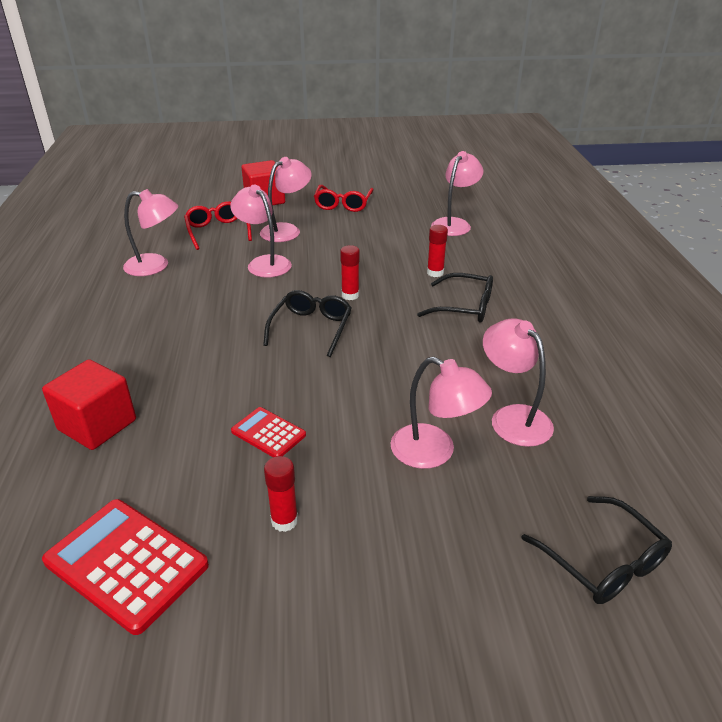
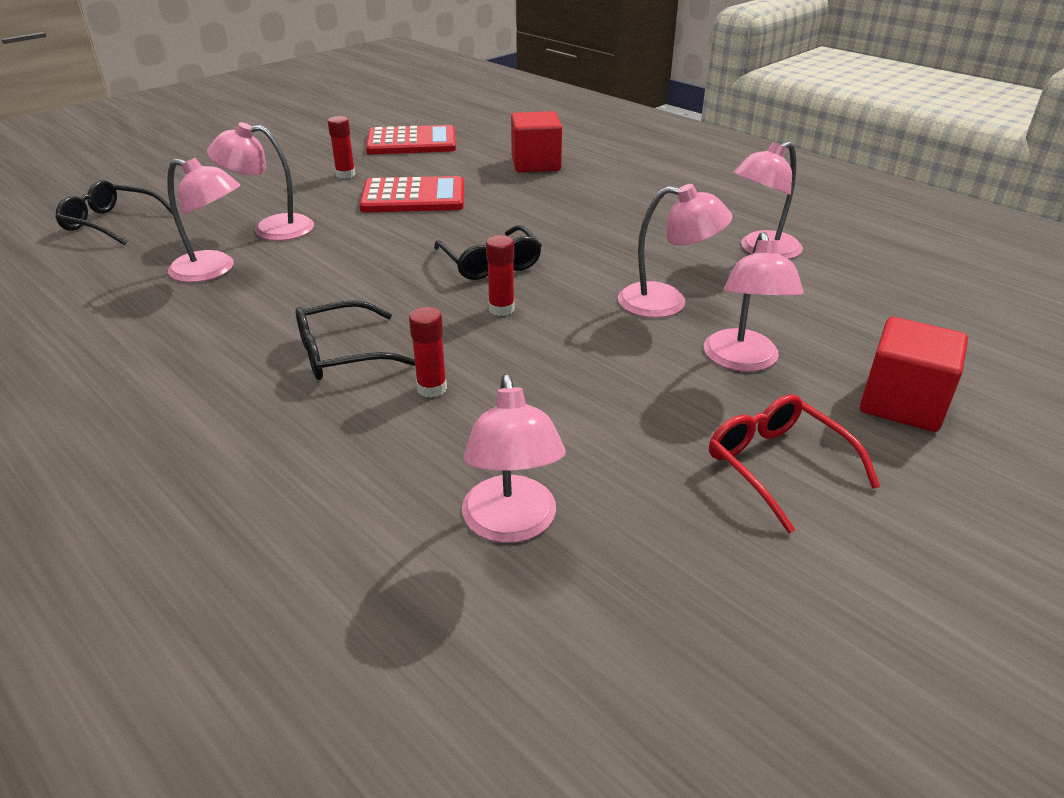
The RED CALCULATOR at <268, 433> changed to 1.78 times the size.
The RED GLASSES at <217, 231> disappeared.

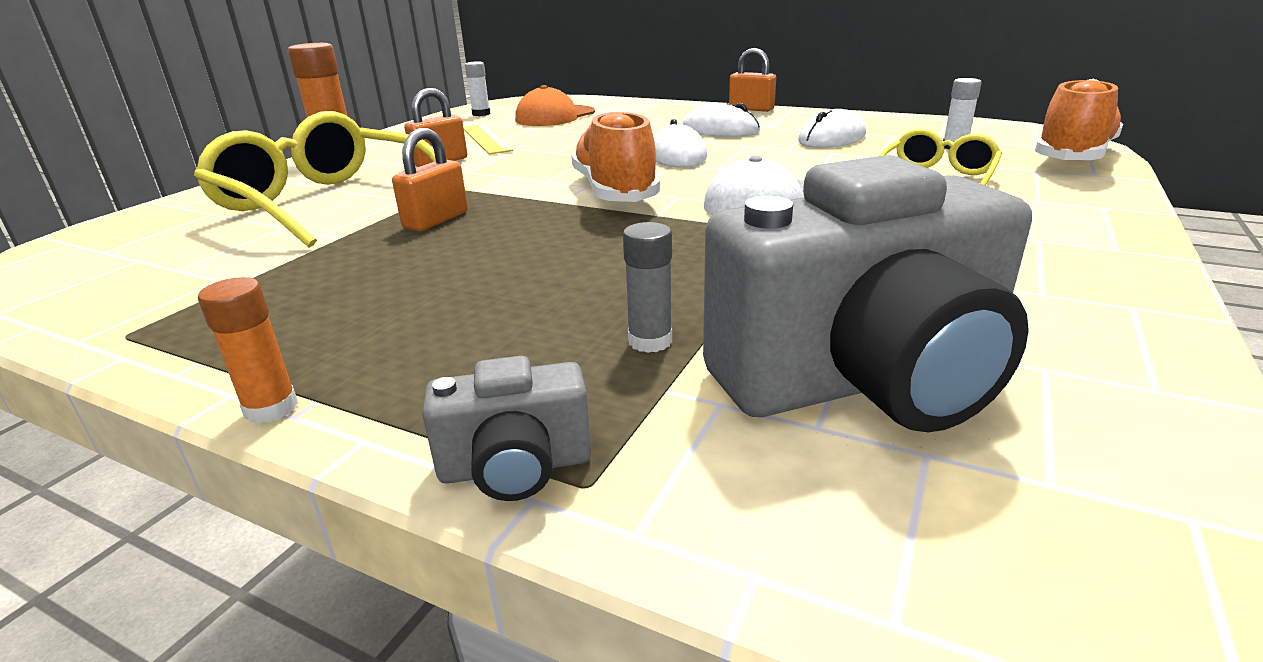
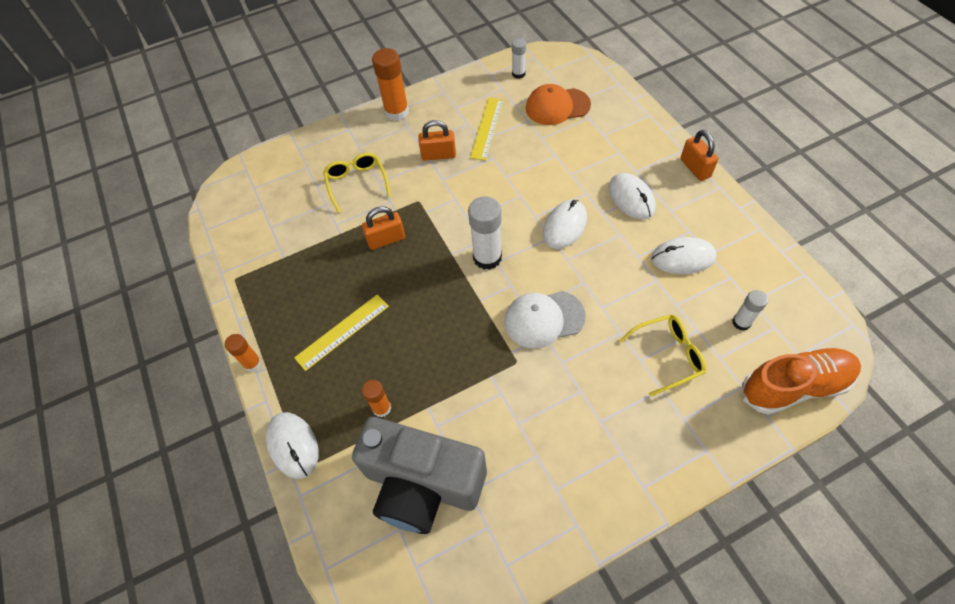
The GREY CAMERA at <516, 467> was replaced by the WHITE MOUSE at <293, 445>.
The YELLOW RULER at <342, 331> appeared.
The YELLOW GLASSES at <327, 202> changed to 0.54 times the size.
The GREY GLUE STICK at <650, 341> became the ORANGE GLUE STICK at <381, 408>.
The ORANGE SHOE at <615, 191> was replaced by the WHITE GLUE STICK at <487, 257>.

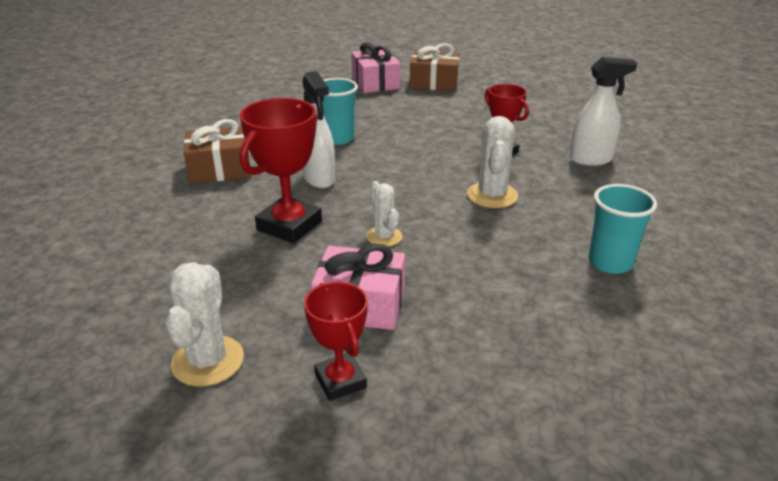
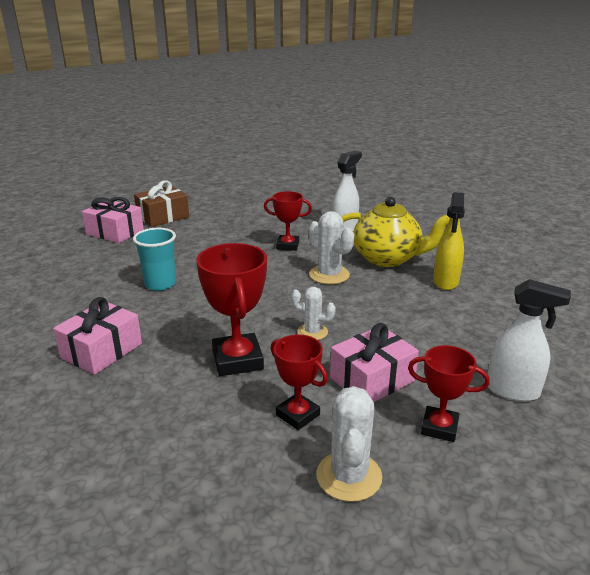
The BROWN GIFT at <220, 169> became the PINK GIFT at <101, 350>.
The RED TROPHY at <298, 415> appeared.
The WHITE CACTUS at <208, 361> turned 45 degrees clockwise.
The YELLOW TEAPOT at <387, 258> appeared.
The TURQUOISE CUP at <610, 262> was replaced by the YELLOW SPRAY BOTTLE at <445, 282>.
The WHITE SPRAY BOTTLE moved from <319, 179> to <513, 391>.

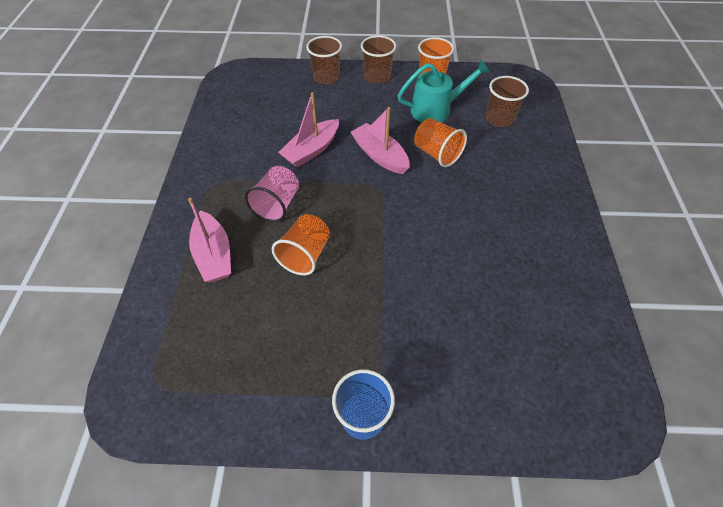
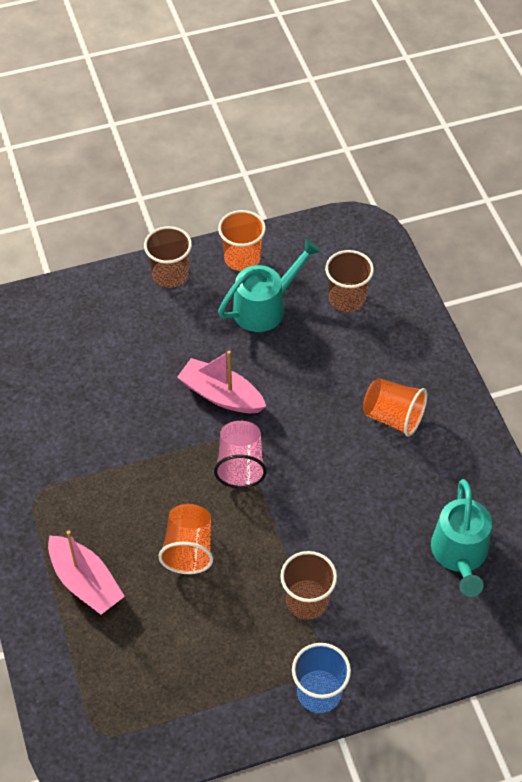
The PINK CUP moved from <277, 205> to <240, 465>.
The BROWN CUP moved from <326, 77> to <307, 601>.
The ORANGE CUP moved from <436, 154> to <393, 417>.
The TURQUOISE WATERING CAN at <460, 555> appeared.
The PINK BOAT at <311, 150> disappeared.

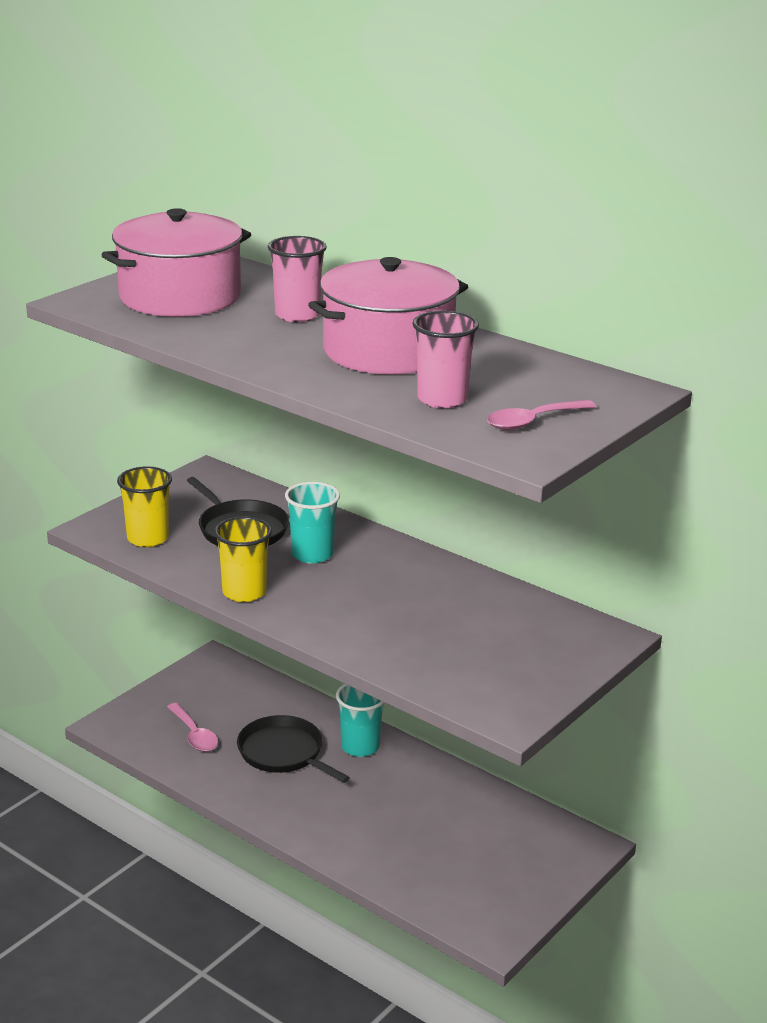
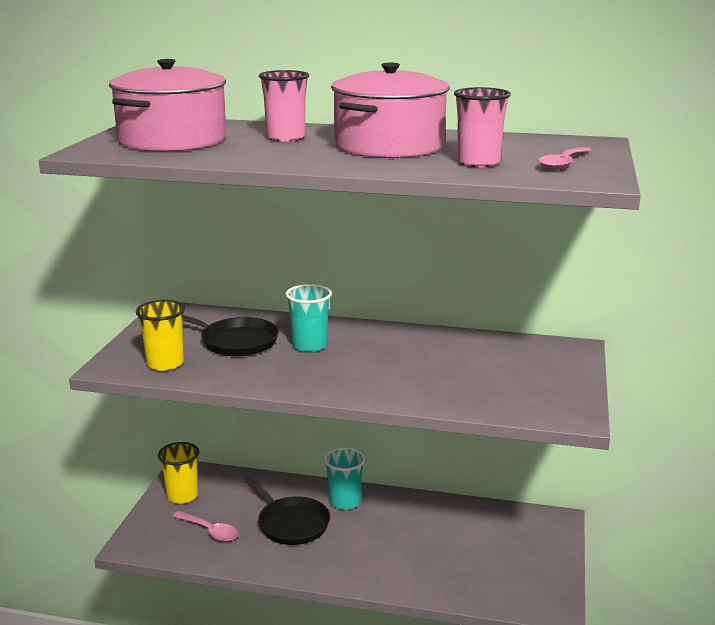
The YELLOW CUP moved from <244, 592> to <182, 496>.
The BLACK PAN at <284, 753> turned 150 degrees counterclockwise.

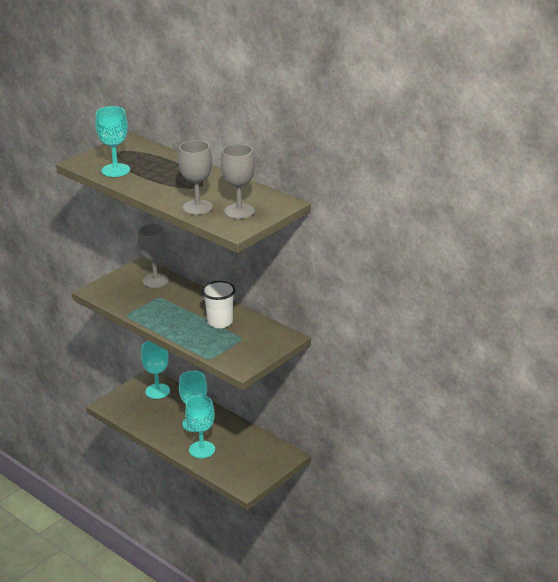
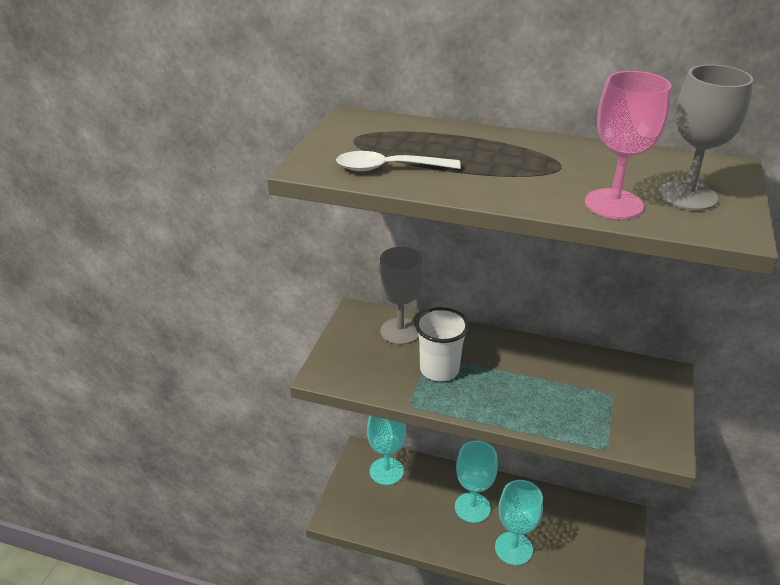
The TURQUOISE GOBLET at <115, 170> was replaced by the WHITE SPOON at <389, 168>.
The WHITE CUP moved from <220, 322> to <439, 370>.
The GREY GOBLET at <197, 207> became the PINK GOBLET at <613, 204>.

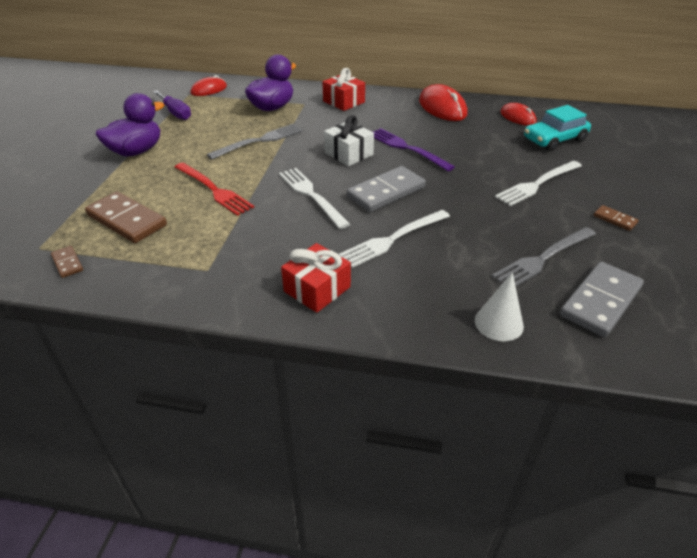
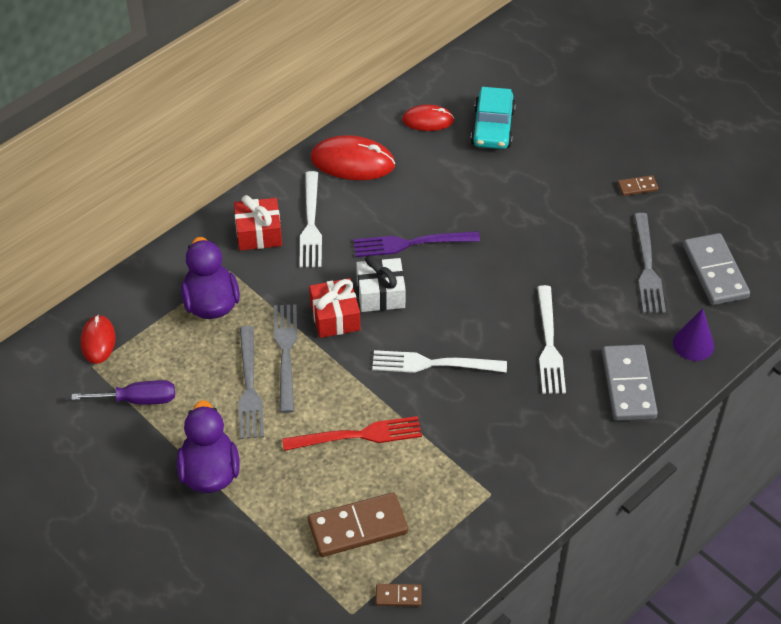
The GREY FORK at <249, 388> appeared.
The WHITE FORK moved from <537, 184> to <311, 224>.
The RED GIFT moved from <317, 289> to <335, 317>.
The GREY DOMINO moved from <386, 192> to <628, 385>.
The WHITE CONE at <499, 323> became the PURPLE CONE at <693, 344>.

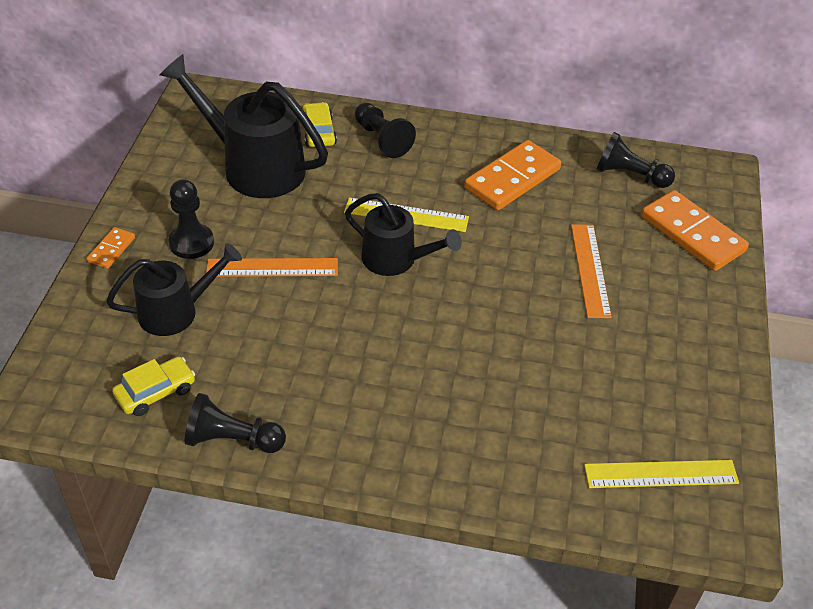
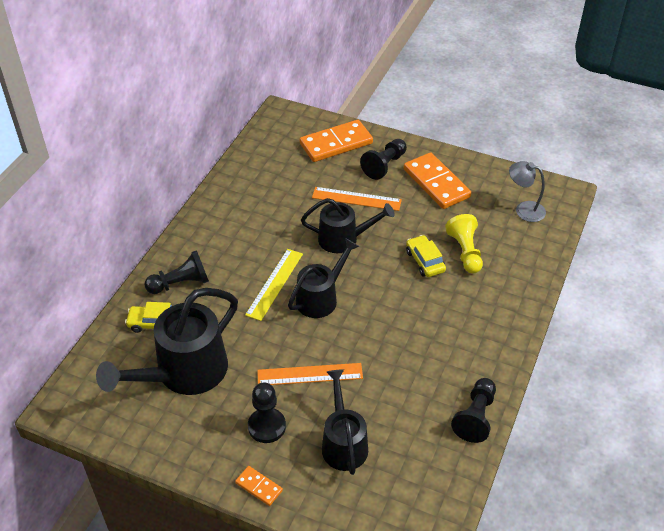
The ORANGE RULER at <272, 267> turned 75 degrees clockwise.
The BLACK WATERING CAN at <344, 239> appeared.
The BLACK PAWN moved from <630, 175> to <384, 165>.
The ORANGE DOMINO moved from <512, 179> to <436, 183>.
The YELLOW CAR moved from <155, 392> to <425, 261>.
The YELLOW PAWN at <465, 252> appeared.
The YELLOW RULER at <661, 474> was replaced by the GREY LAMP at <524, 209>.

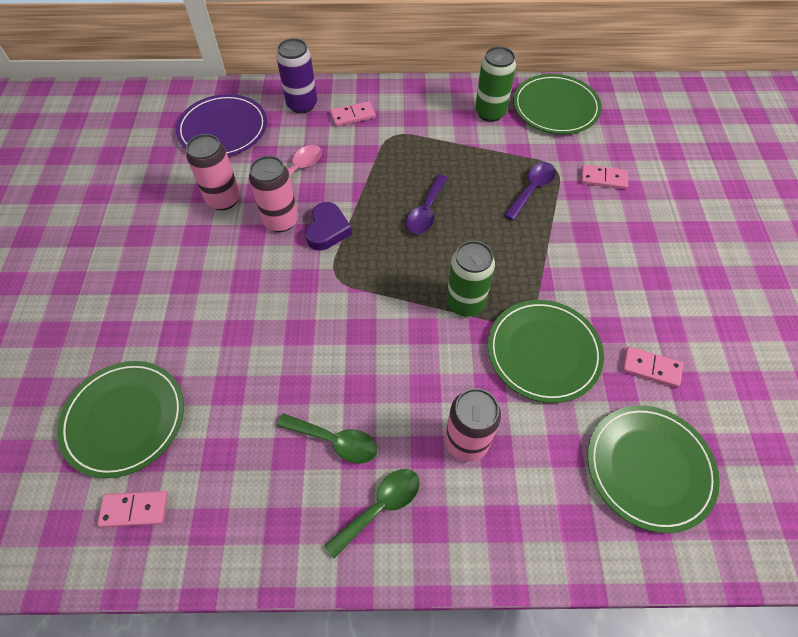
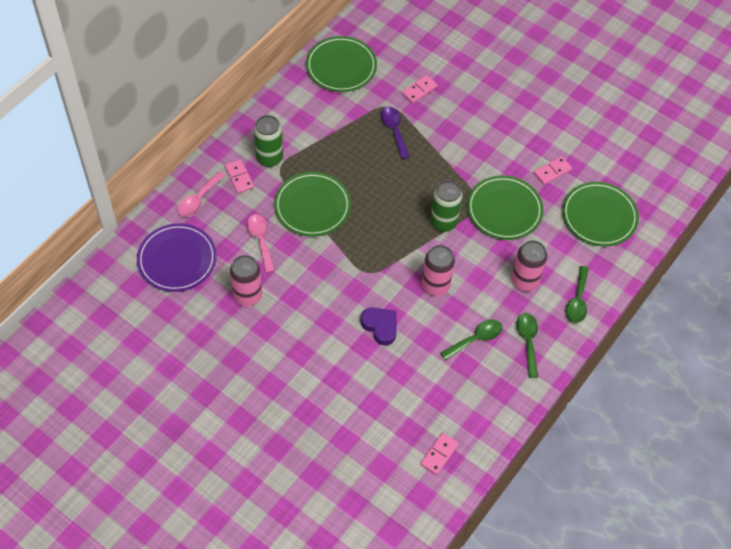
The PURPLE CAN at <302, 105> was replaced by the PINK SPOON at <198, 199>.
The PINK DOMINO at <353, 115> turned 45 degrees counterclockwise.
The GREEN CAN moved from <490, 113> to <269, 158>.
The GREEN PLATE moved from <124, 419> to <312, 206>.
The PURPLE HEART moved from <327, 230> to <380, 326>.
The PINK CAN moved from <281, 221> to <435, 286>.
The GREEN SPOON at <577, 301> appeared.
The PURPLE SPOON at <426, 212> disappeared.

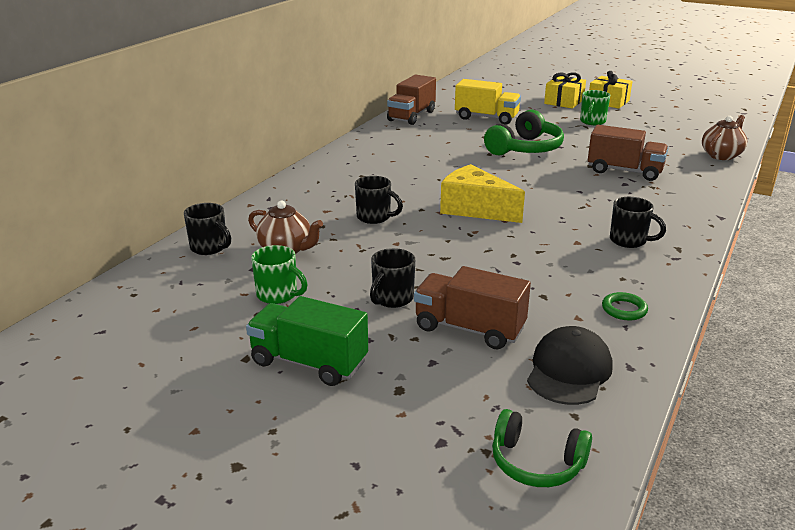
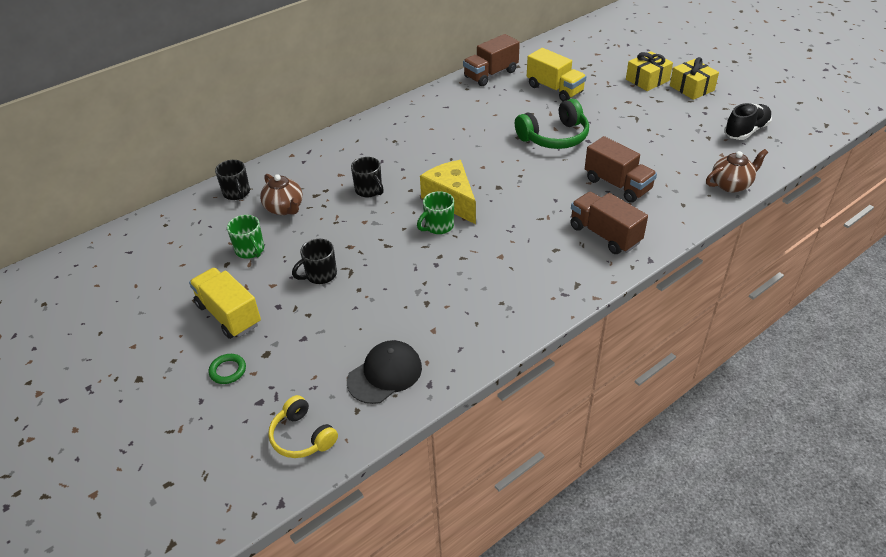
The GREEN TRUCK at <309, 362> became the YELLOW TRUCK at <229, 315>.
The GREEN RING moved from <624, 309> to <228, 371>.
The GREEN HEADPHONES at <536, 463> became the YELLOW HEADPHONES at <302, 436>.
The GREEN MUG moved from <592, 122> to <438, 226>.
The BROWN TRUCK moved from <469, 328> to <605, 235>.
The BLACK SHOE at <746, 131> appeared.
The BLACK MUG at <629, 241> disappeared.

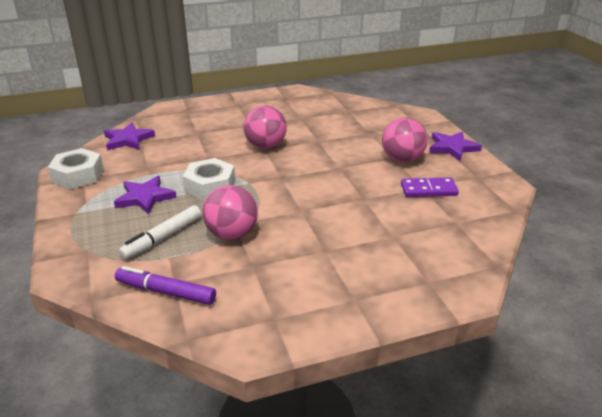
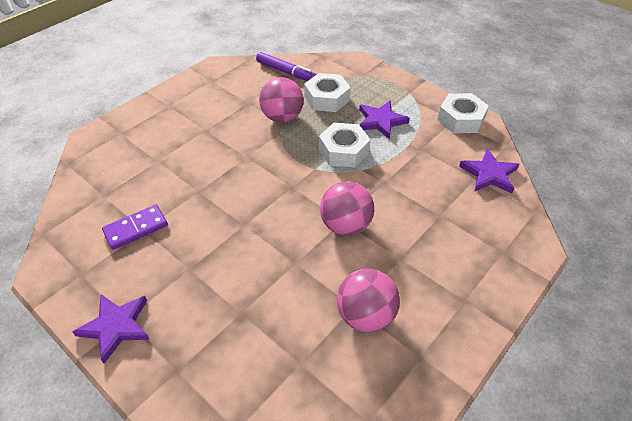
The PURPLE MARKER at <166, 292> turned 45 degrees clockwise.
The WHITE MARKER at <163, 237> was replaced by the WHITE NUT at <327, 98>.
The PINK BALL moved from <402, 159> to <365, 315>.

